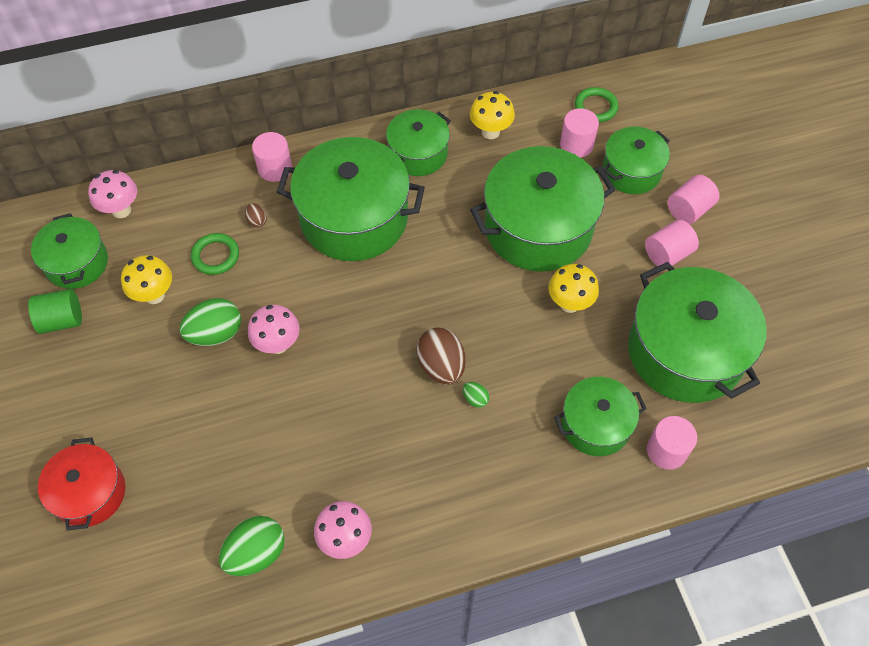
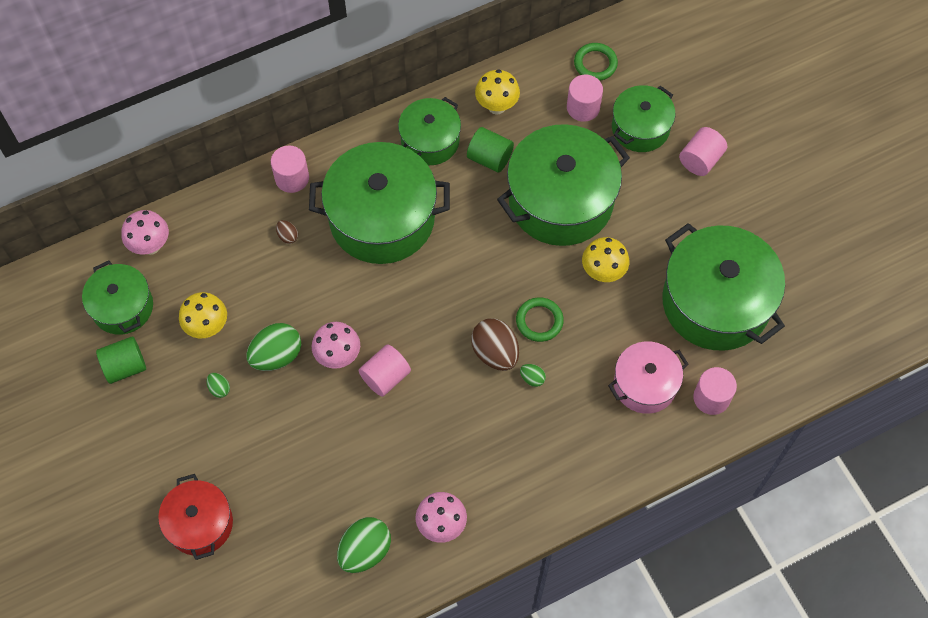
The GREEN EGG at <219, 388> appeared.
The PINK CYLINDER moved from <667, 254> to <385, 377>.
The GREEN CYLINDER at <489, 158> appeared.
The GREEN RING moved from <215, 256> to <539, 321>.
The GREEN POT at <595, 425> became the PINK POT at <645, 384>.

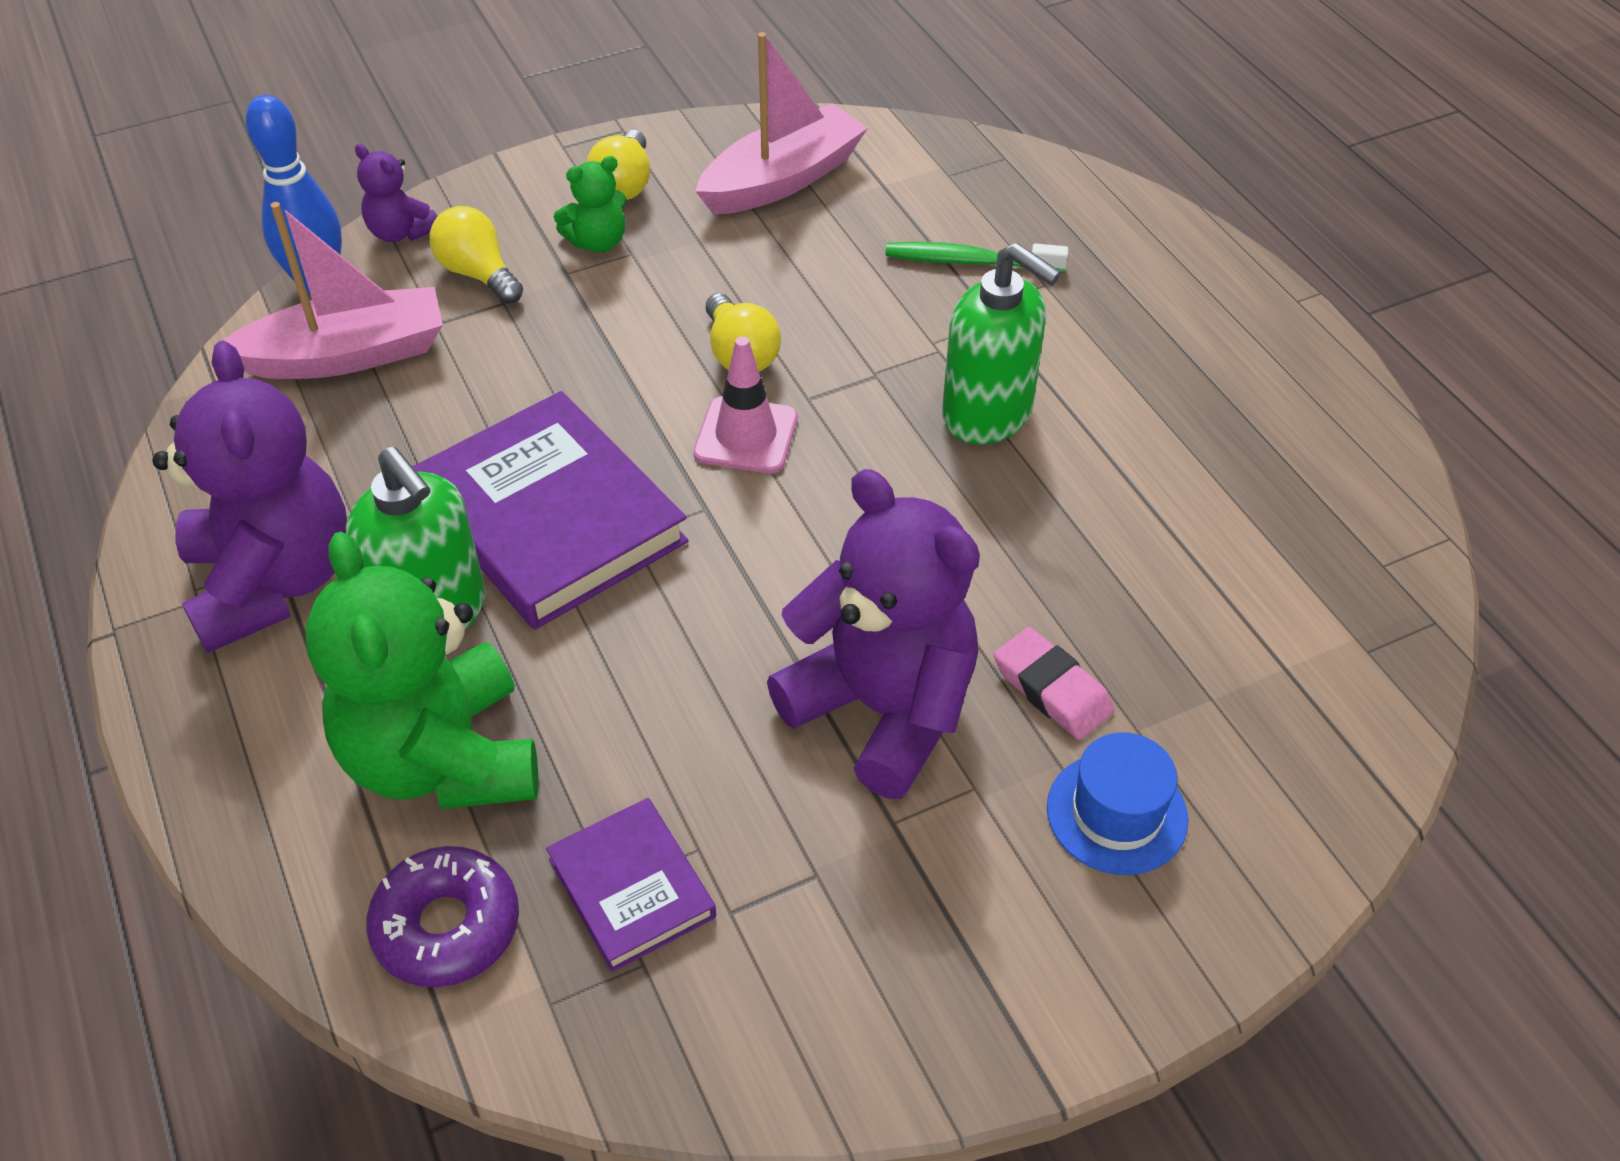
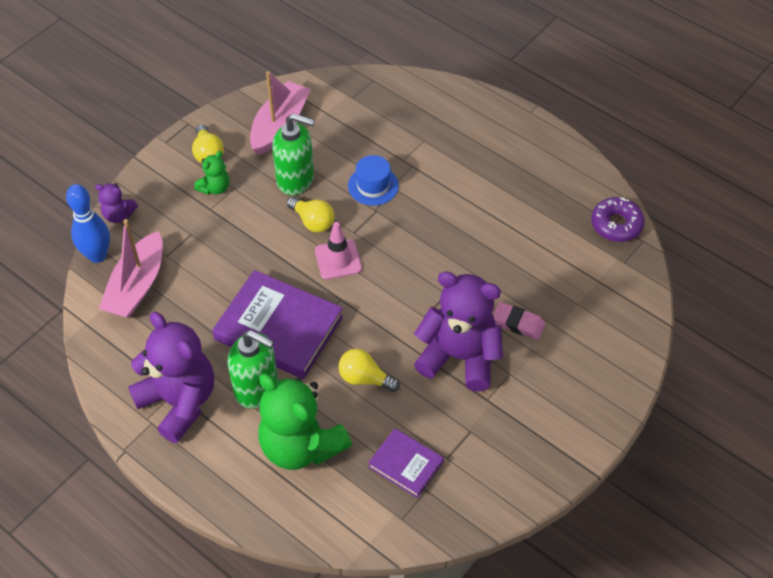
The PINK BOAT at <347, 355> turned 150 degrees clockwise.
The GREEN SOAP DISPENSER moved from <988, 414> to <296, 179>.
The YELLOW LIGHT BULB moved from <478, 274> to <364, 378>.
The BLUE HAT moved from <1117, 813> to <373, 186>.
The PURPLE DONUT moved from <447, 926> to <616, 224>.
The GREEN TOOTHBRUSH at <969, 261> disappeared.

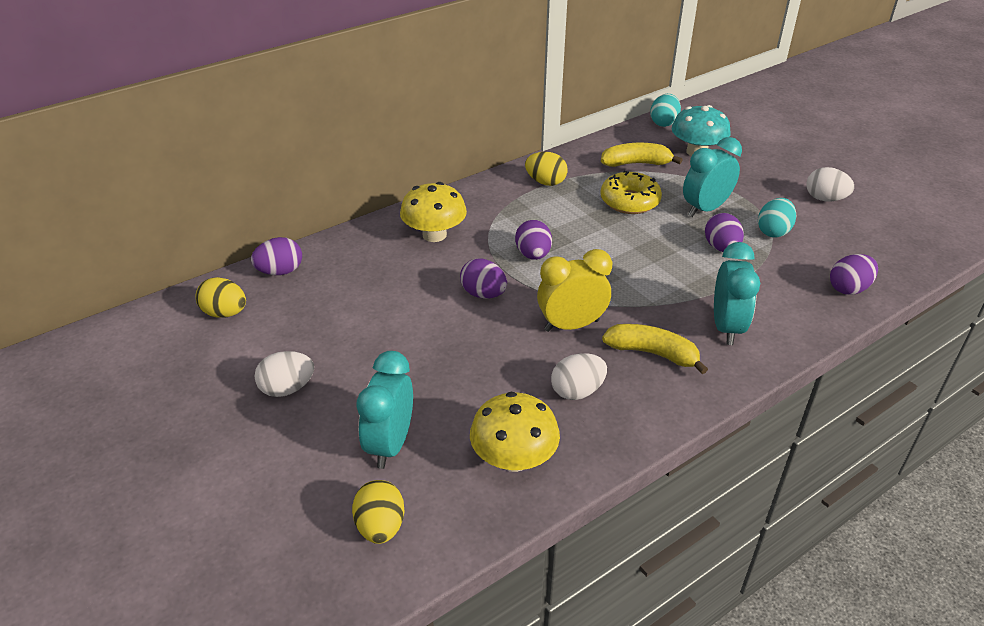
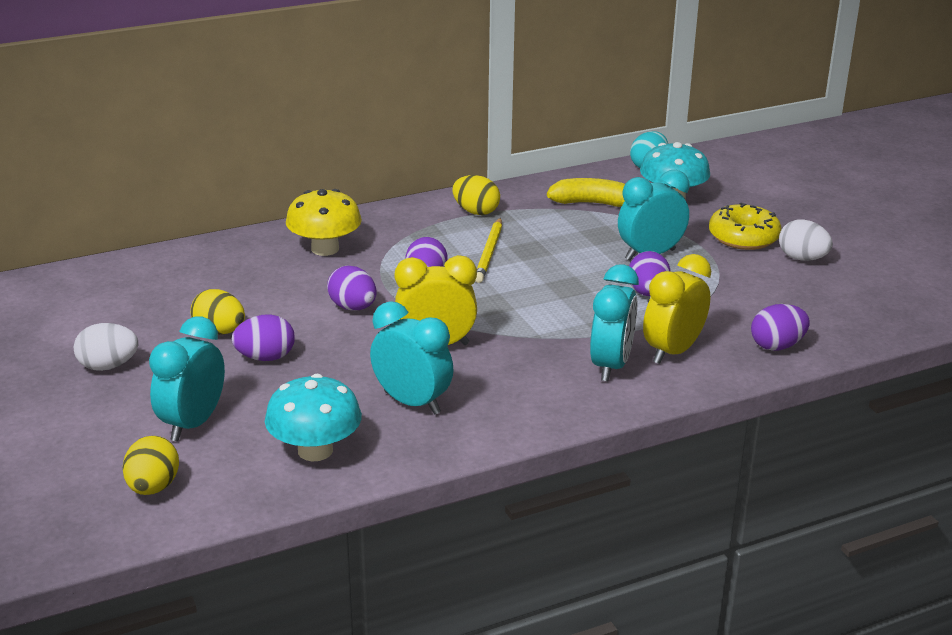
The YELLOW EGG moved from <225, 313> to <220, 332>.
The PURPLE EGG moved from <280, 271> to <265, 357>.
The YELLOW MUSHROOM at <514, 458> became the TURQUOISE MUSHROOM at <315, 450>.
The WHITE EGG at <577, 391> was replaced by the TURQUOISE CLOCK at <412, 403>.
The YELLOW PENCIL at <489, 253> appeared.
The YELLOW CLOCK at <673, 351> appeared.
The YELLOW DONUT moved from <629, 201> to <743, 237>.
The YELLOW BANANA at <653, 353> disappeared.
The TURQUOISE EGG at <773, 231> disappeared.

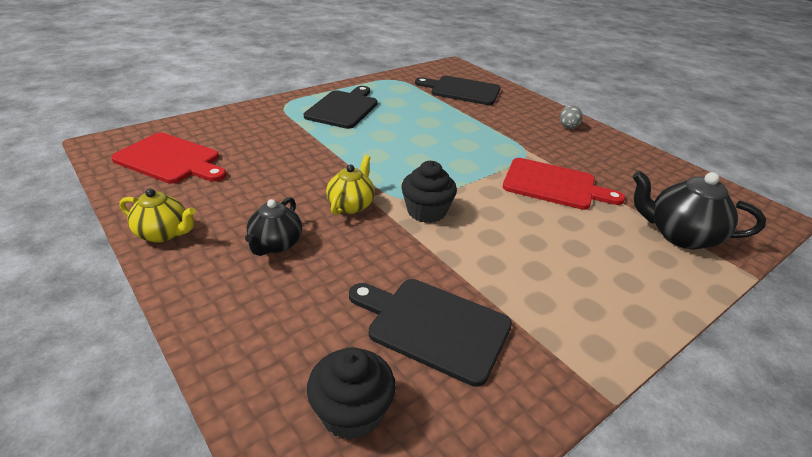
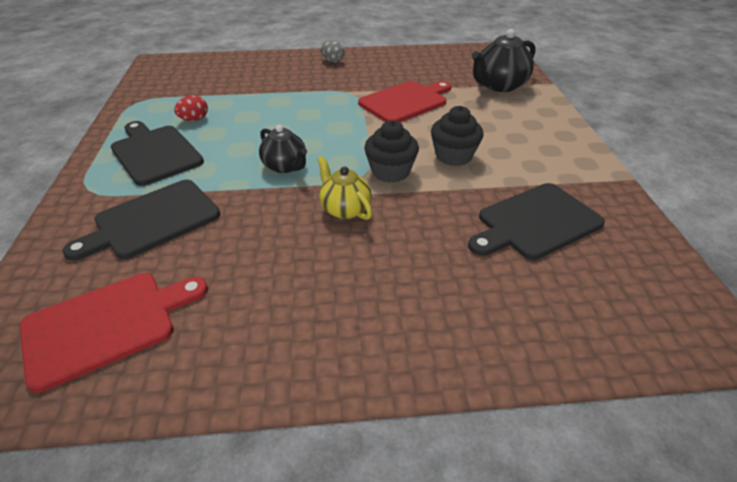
The BLACK CUTTING BOARD moved from <462, 90> to <152, 220>.
The RED EGG at <194, 119> appeared.
The BLACK TEAPOT moved from <275, 244> to <285, 166>.
The BLACK CUPCAKE moved from <351, 412> to <453, 156>.
The YELLOW TEAPOT at <163, 233> disappeared.

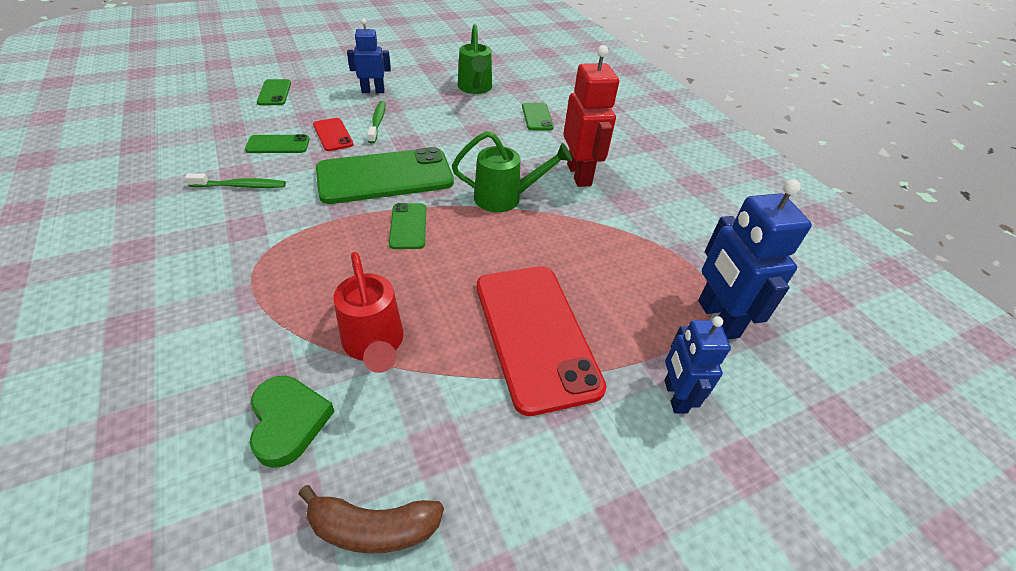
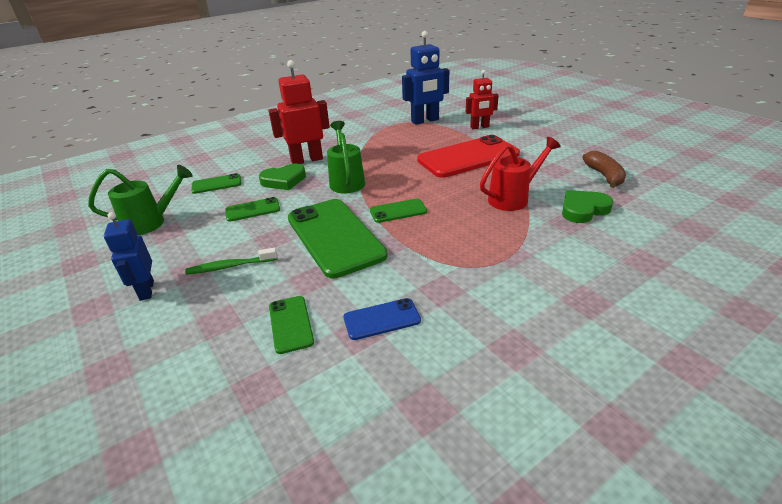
The GREEN PHONE moved from <274, 93> to <253, 210>.
The GREEN HEART at <284, 180> appeared.
The GREEN TOOTHBRUSH at <241, 186> was replaced by the BLUE PHONE at <381, 319>.
The BLUE ROBOT at <675, 396> became the RED ROBOT at <479, 127>.
The RED PHONE at <333, 135> disappeared.

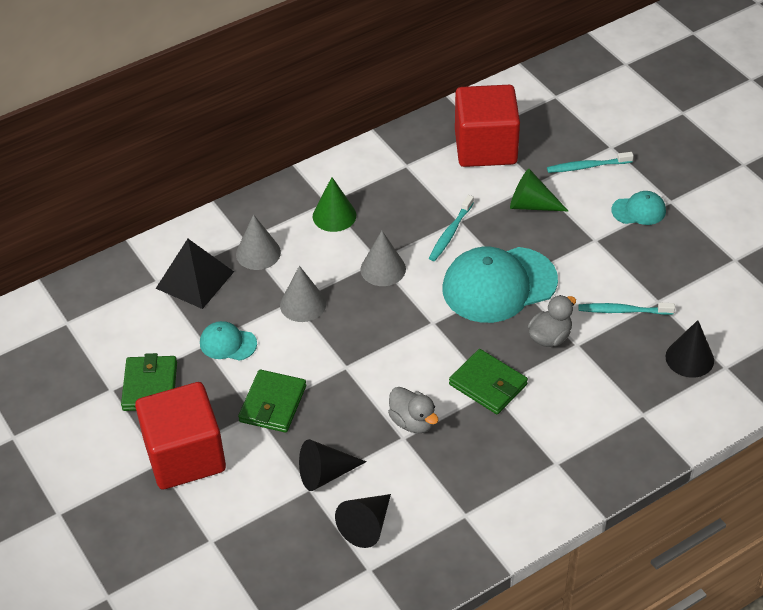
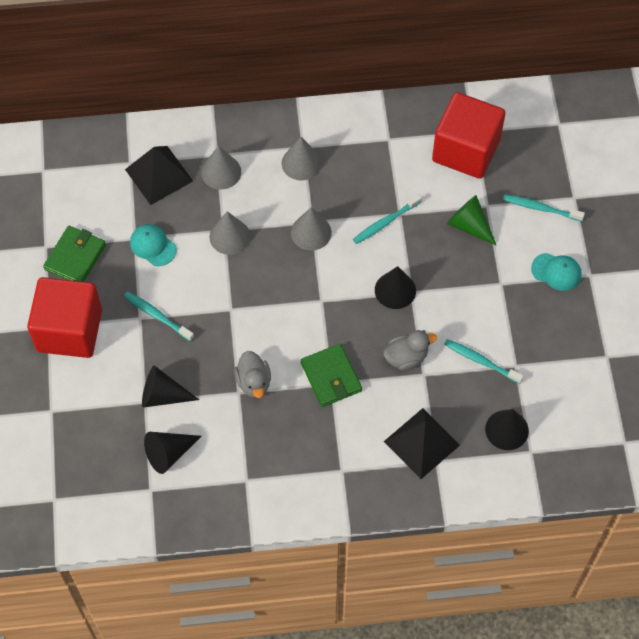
The GREEN WALLET at <273, 404> was replaced by the TURQUOISE TOOTHBRUSH at <157, 316>.
The GREEN CONE at <334, 215> became the GREY CONE at <301, 163>.
The TURQUOISE CAP at <499, 285> was replaced by the BLACK CONE at <395, 290>.
The BLACK PYRAMID at <421, 443> appeared.

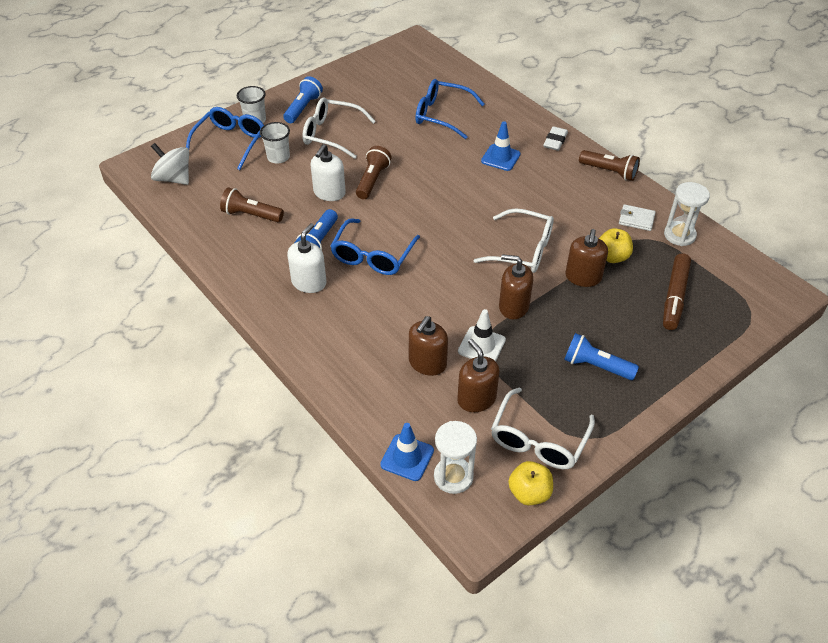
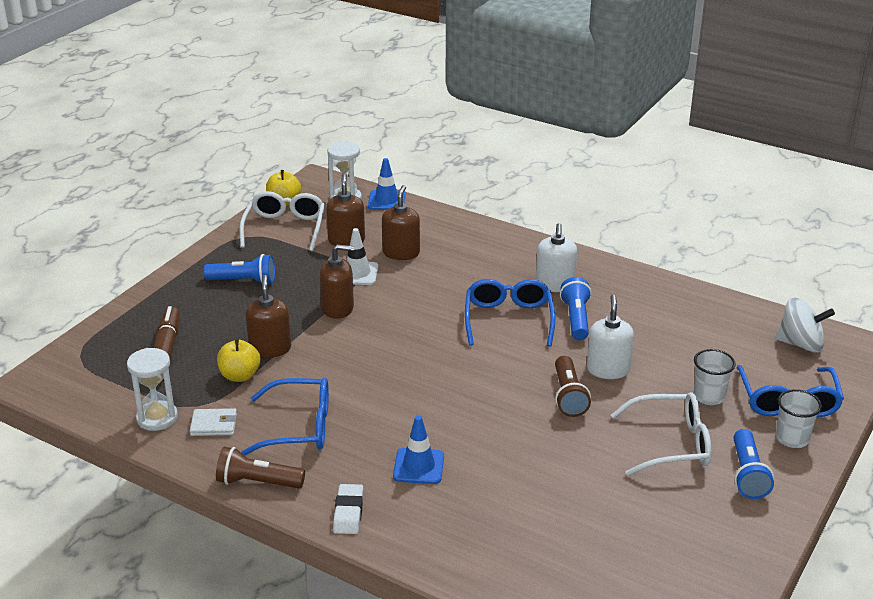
The BLUE GLASSES moved from <441, 115> to <299, 427>.
The BROWN SOAP DISPENSER at <476, 399> turned 135 degrees counterclockwise.
The BROWN FLASHLIGHT at <251, 215> disappeared.
The WHITE GLASSES at <523, 250> disappeared.

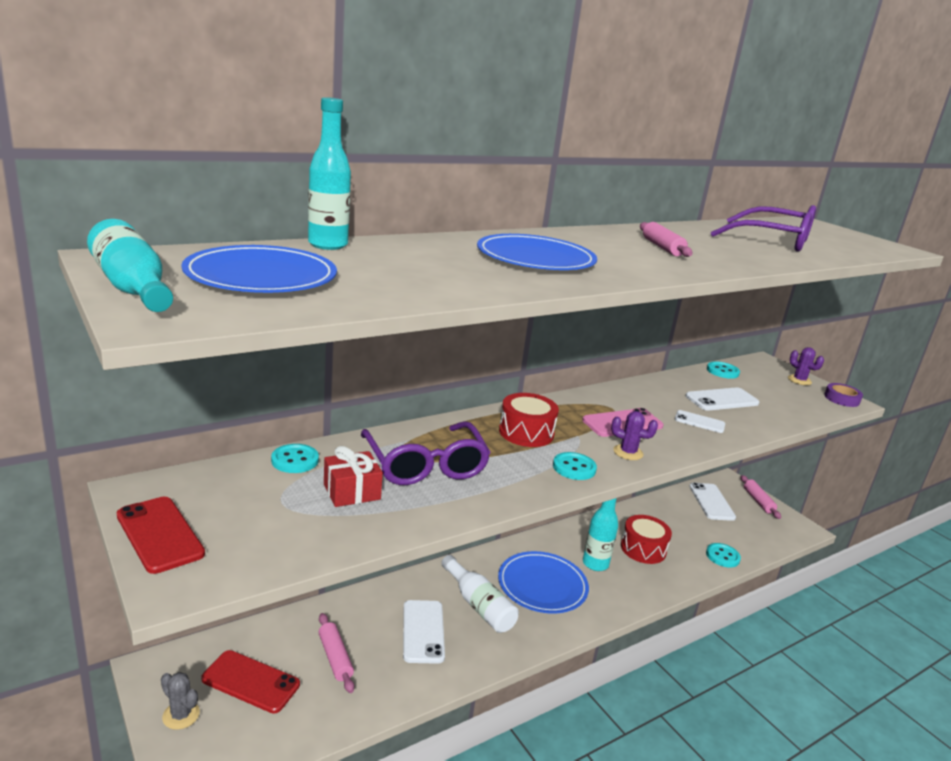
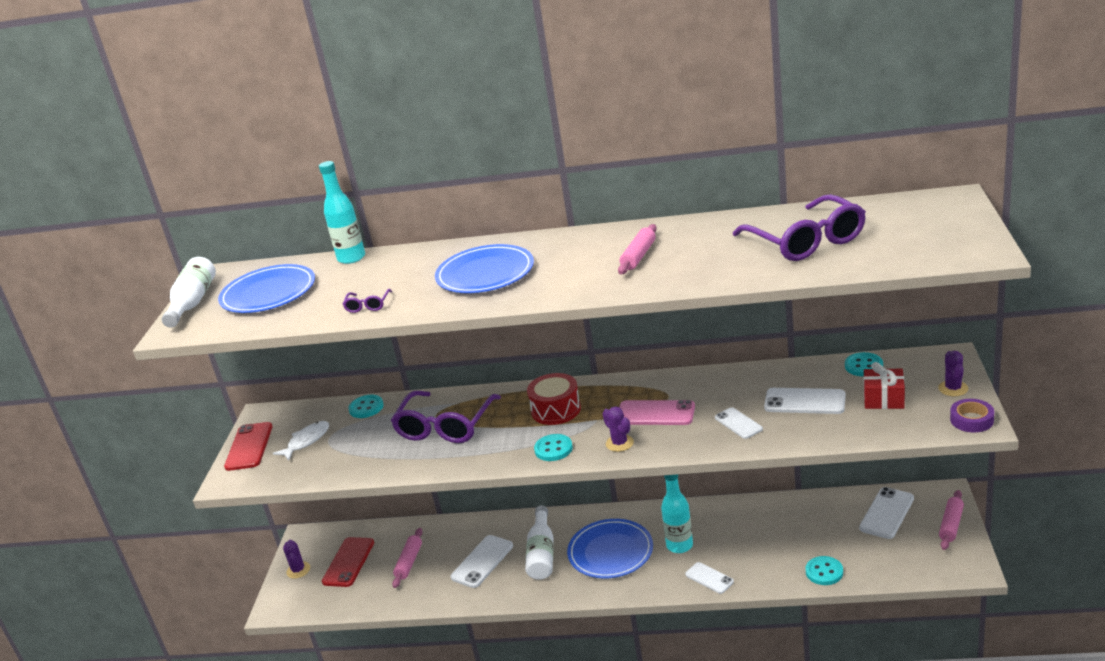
The TURQUOISE BOTTLE at <132, 288> became the WHITE BOTTLE at <193, 302>.
The WHITE FISH at <306, 441> appeared.
The GREY CACTUS at <181, 715> became the PURPLE CACTUS at <298, 570>.
The RED PHONE at <251, 682> turned 45 degrees clockwise.
The PURPLE GLASSES at <368, 305> appeared.
The WHITE PHONE at <709, 578> appeared.
The RED GIFT moved from <352, 492> to <883, 399>.
The RED DRUM at <643, 549> disappeared.

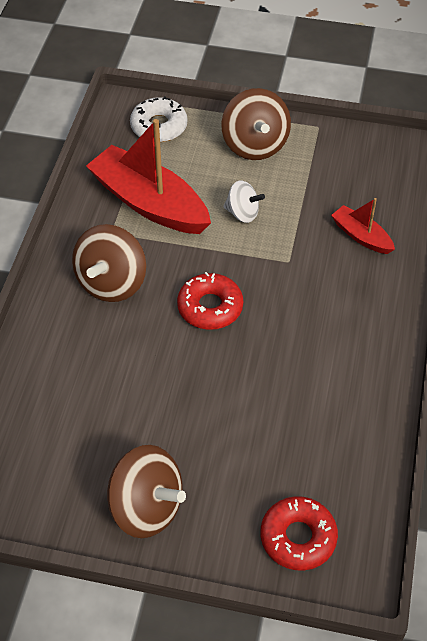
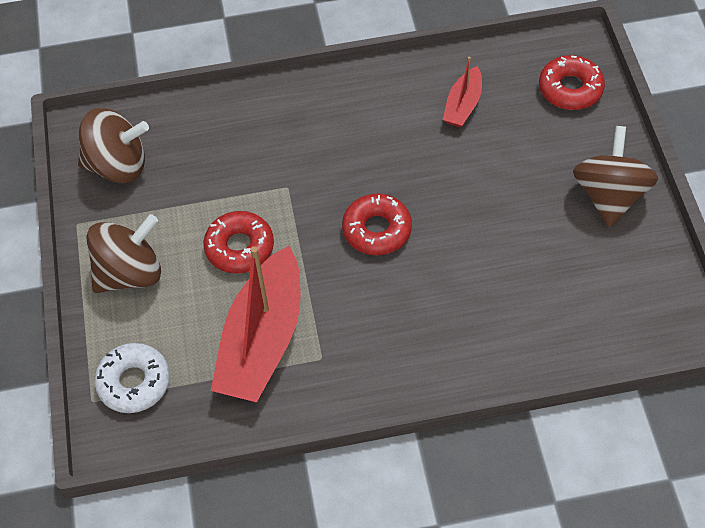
The BROWN SPINNING TOP moved from <112, 283> to <118, 165>.
The WHITE SPINNING TOP at <242, 213> was replaced by the RED DONUT at <239, 247>.
The RED BOAT moved from <361, 236> to <463, 105>.

